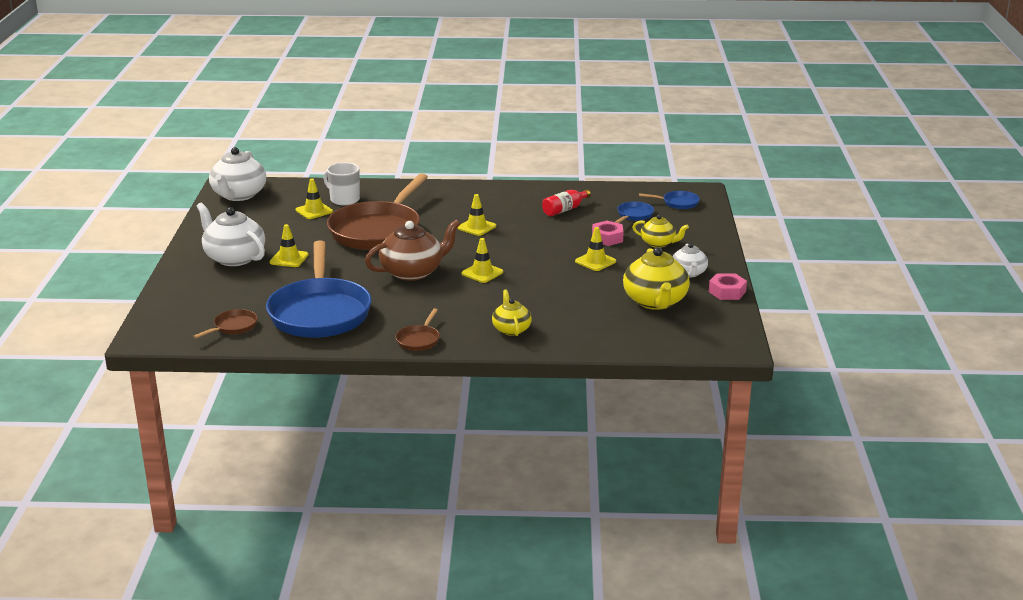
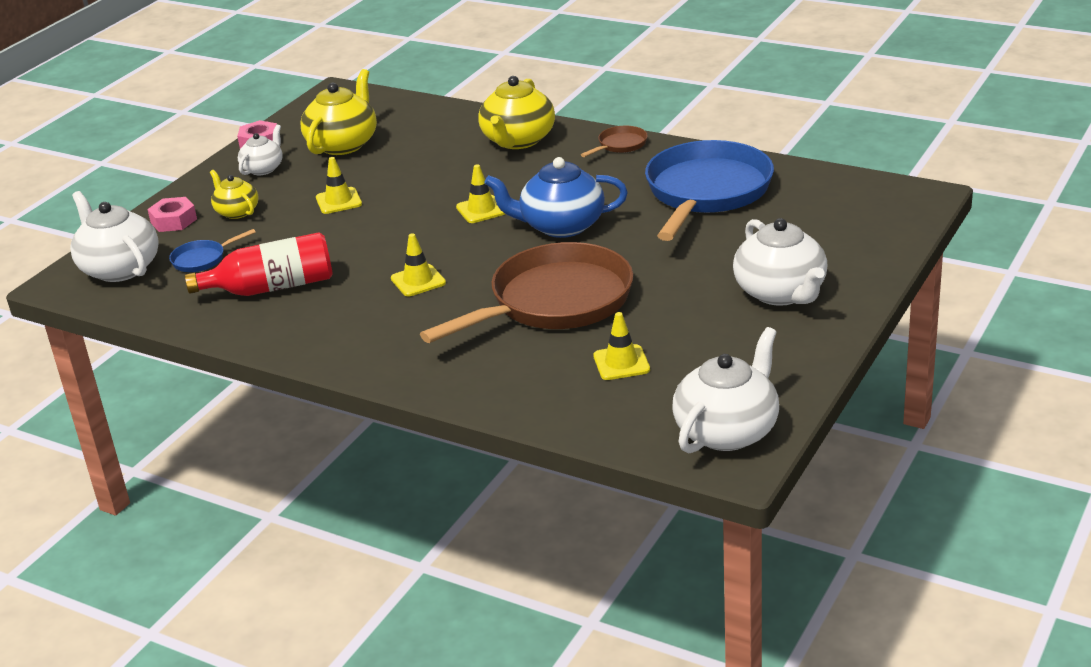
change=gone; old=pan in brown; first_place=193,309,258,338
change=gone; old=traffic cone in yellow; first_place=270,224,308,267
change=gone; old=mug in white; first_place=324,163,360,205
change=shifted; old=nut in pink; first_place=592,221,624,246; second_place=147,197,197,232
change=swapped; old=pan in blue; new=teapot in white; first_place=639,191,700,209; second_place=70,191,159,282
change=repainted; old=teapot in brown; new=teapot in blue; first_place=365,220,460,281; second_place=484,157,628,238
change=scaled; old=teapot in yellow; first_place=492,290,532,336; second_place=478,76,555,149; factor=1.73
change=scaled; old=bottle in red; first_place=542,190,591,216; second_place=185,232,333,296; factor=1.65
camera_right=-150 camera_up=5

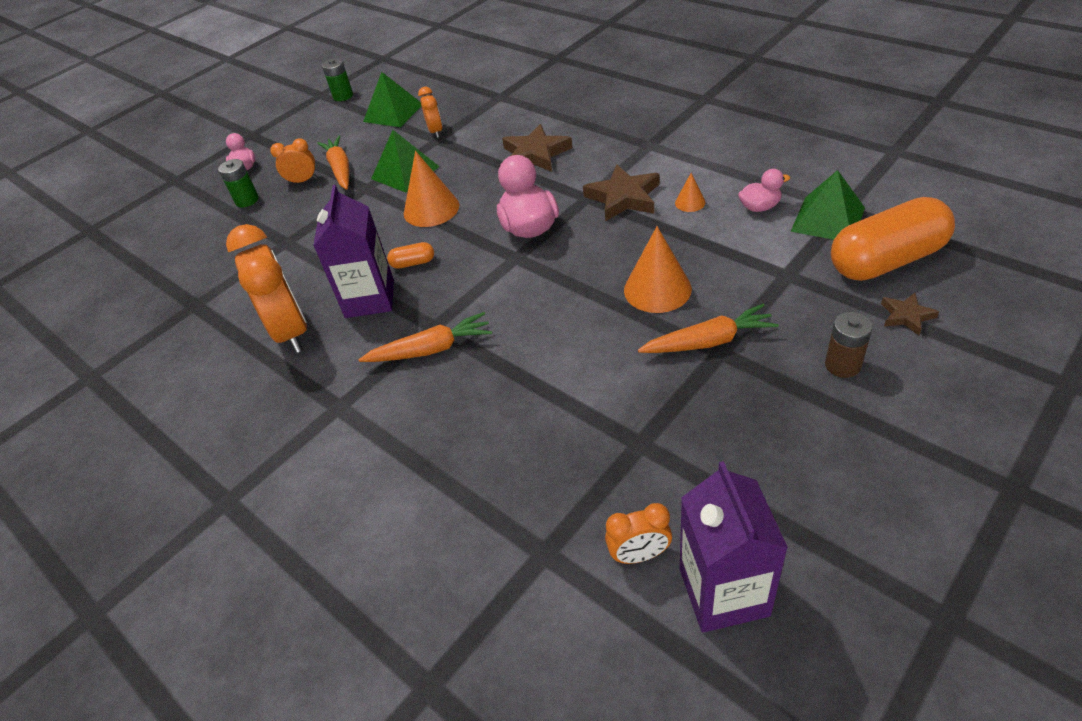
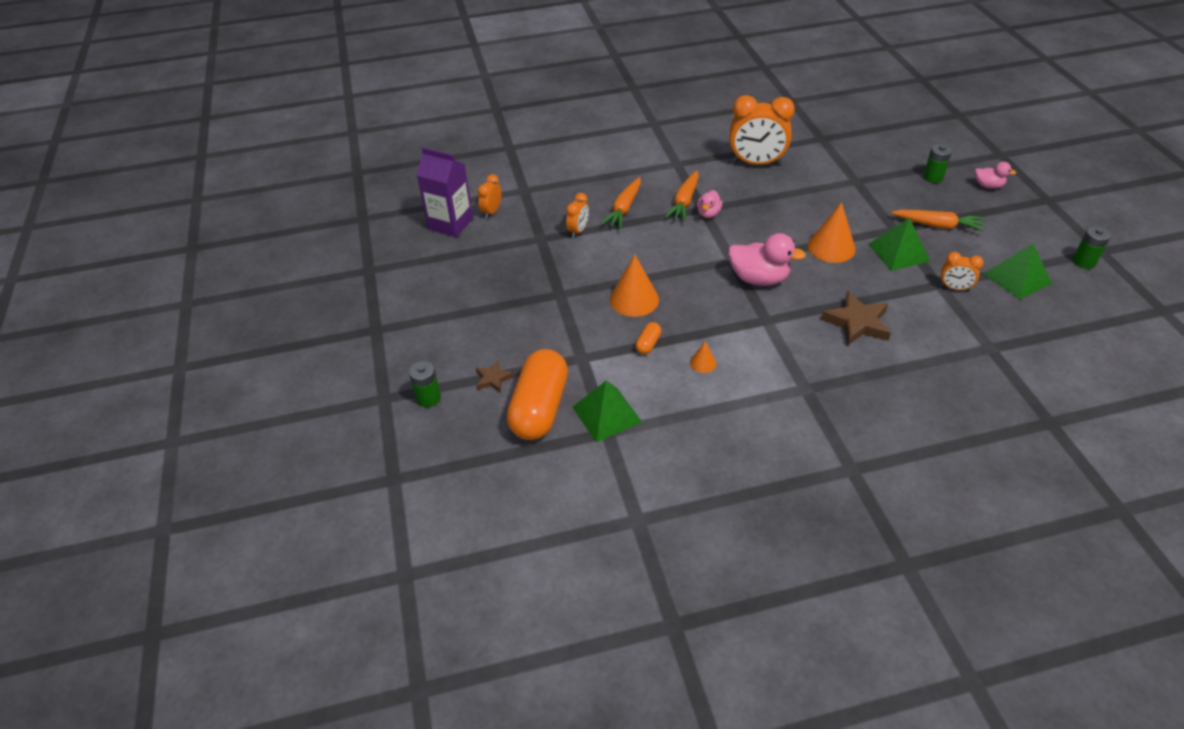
change=gone; old=carton in purple; first_place=313,185,394,318
change=gone; old=star in brown; first_place=583,164,660,222
change=gone; old=battery in brown; first_place=825,312,873,378
change=new; new=battery in green; second_place=409,361,441,407
change=shifted; old=clock in orange; first_place=270,138,317,185; second_place=566,193,589,238
change=shifted; old=capsule in orange; first_place=387,242,434,269; second_place=635,322,662,354
change=shifted; old=carrot in orange; first_place=638,304,779,353; second_place=601,177,641,229
change=shifted; old=duck in pink; first_place=738,169,790,212; second_place=697,190,723,218
camera_right=120 camera_up=0

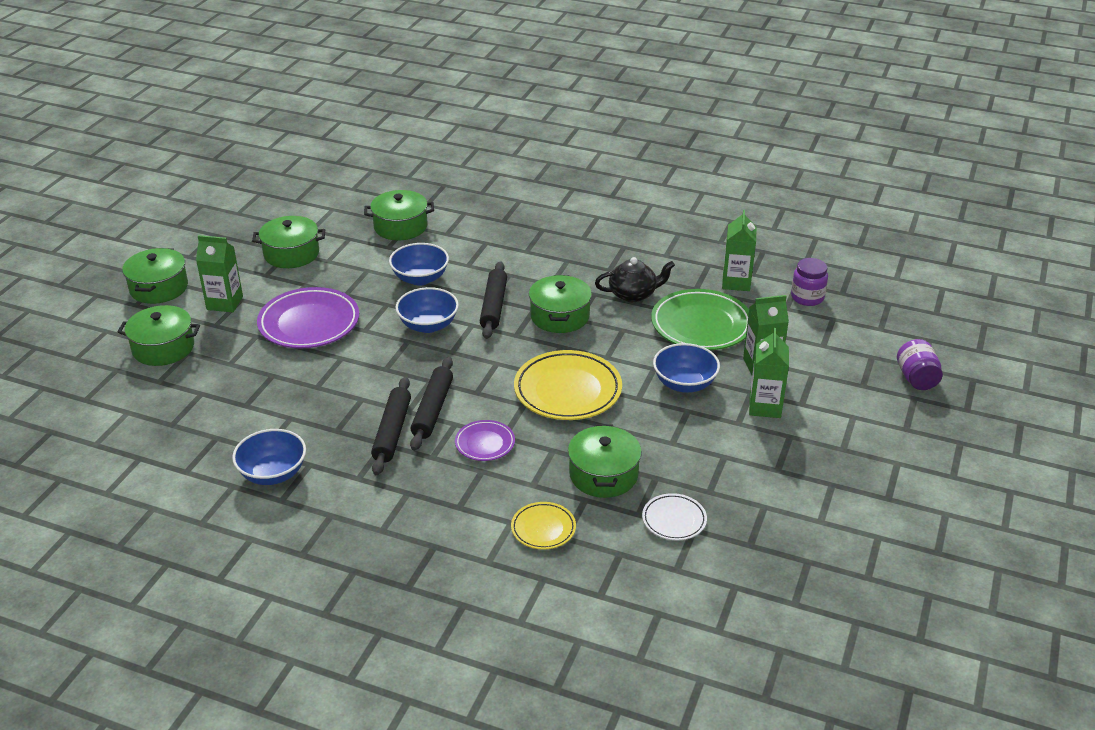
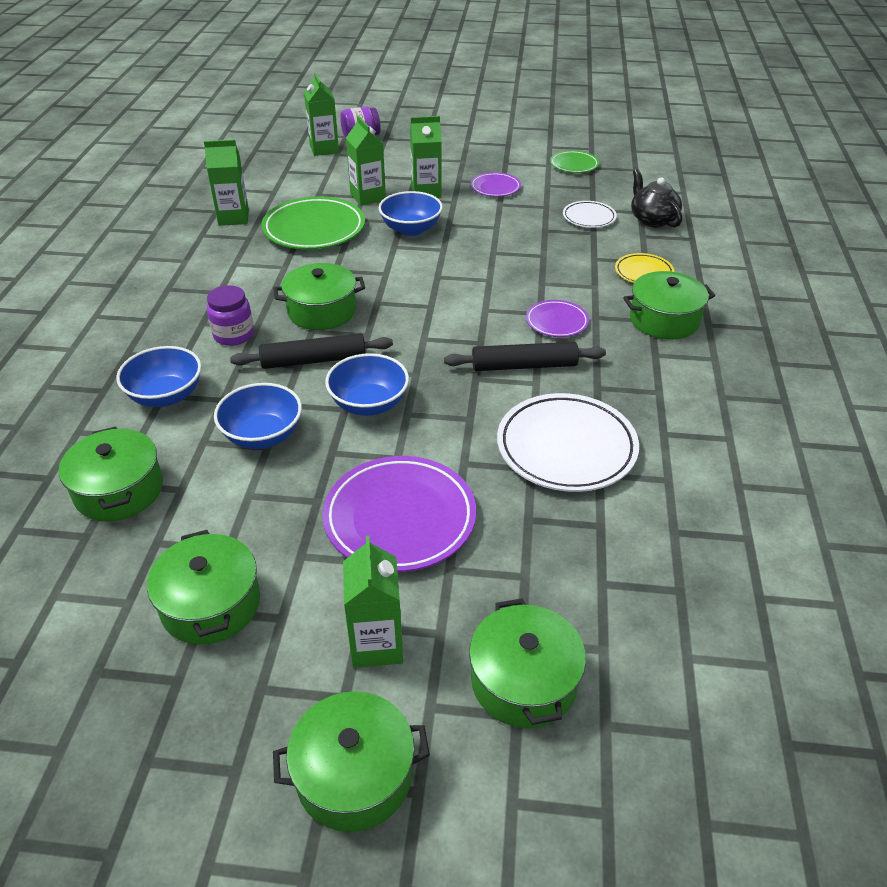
change=gone; old=rolling pin in black; first_place=371,377,411,475
change=gone; old=plate in yellow; first_place=514,350,622,420
change=new; new=carton in green; second_place=304,73,339,156
change=new; new=plate in purple; second_place=470,172,521,197
change=new; new=plate in white; second_place=497,393,639,492
change=new; new=plate in green; second_place=550,150,599,173
change=shifted; old=bowl in blue; first_place=232,429,306,485; second_place=116,346,201,407
change=shifted; old=pot in green; first_place=568,424,642,498; second_place=623,271,715,340
change=shifted; old=teapot in black; first_place=595,257,675,302; second_place=631,169,682,227
change=shifted; old=jar in purple; first_place=791,258,828,306; second_place=207,285,254,346
camera_right=-105 camera_up=5

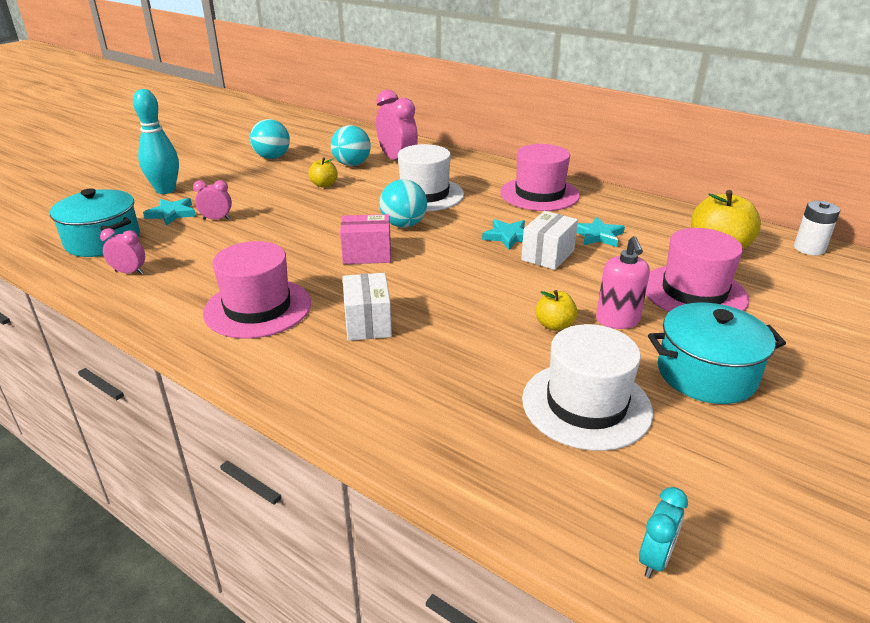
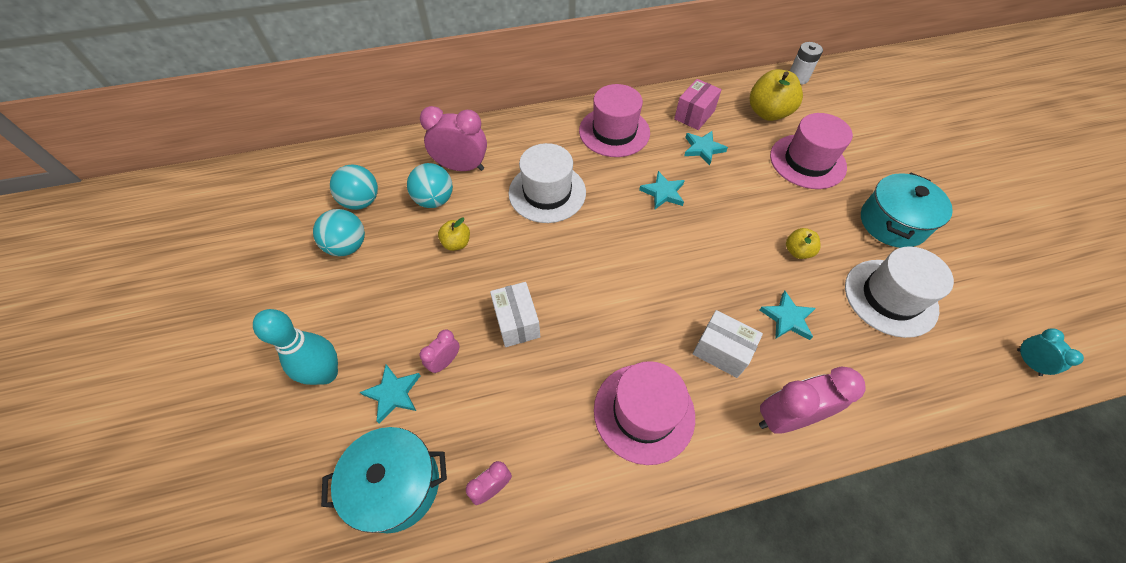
change=gone; old=soap dispenser in pink; first_place=596,236,650,329
change=new; new=clock in pink; second_place=759,367,866,434
change=new; new=star in turquoise; second_place=760,291,816,340
change=shifted; old=box in pink; first_place=340,214,391,264; second_place=674,79,722,130
change=shifted; old=ball in turquoise; first_place=379,179,427,228; second_place=330,164,378,210
change=shifted; old=box in white; first_place=521,211,578,270; second_place=490,282,540,347
camera_right=-50 camera_up=25

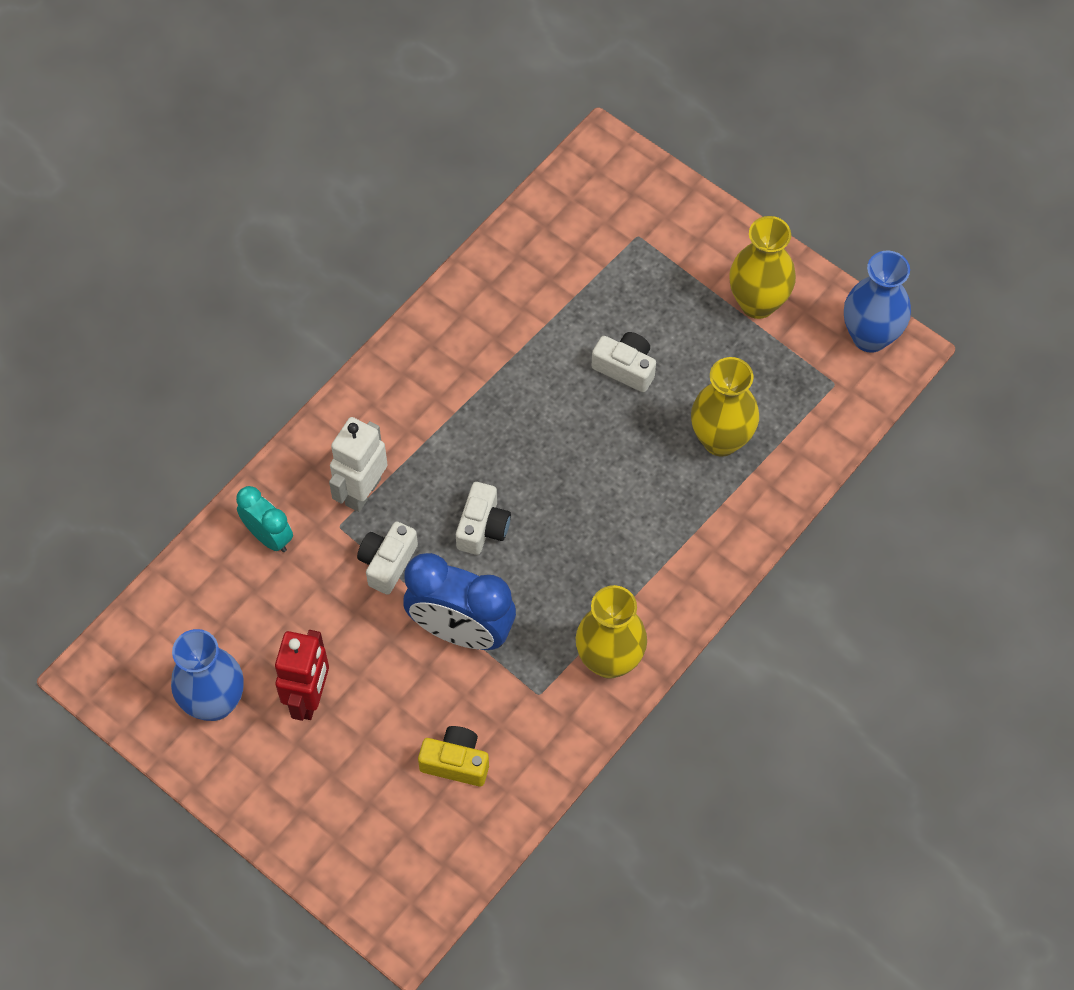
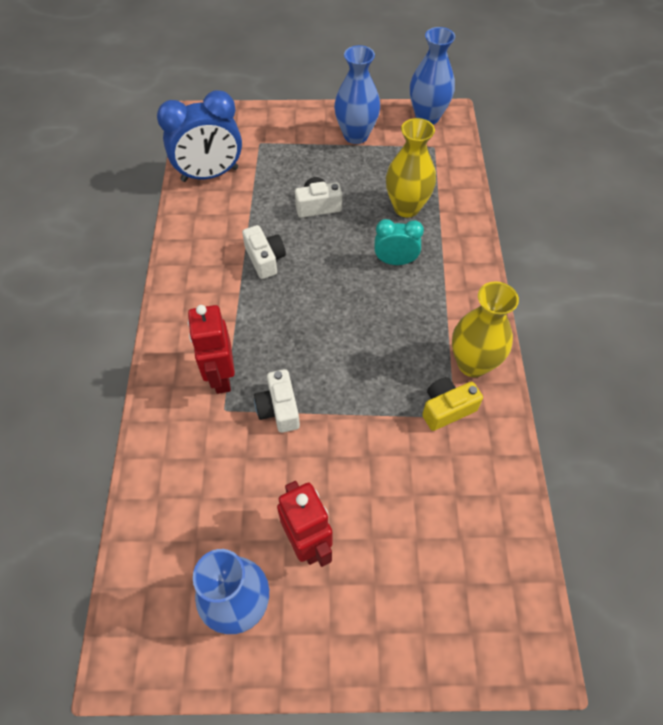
change=shifted; old=clock in turquoise; first_place=236,486,293,552; second_place=374,219,424,265
change=shifted; old=clock in blue; first_place=403,553,516,650; second_place=157,90,242,182
change=shifted; old=camera in yellow; first_place=418,726,489,787; second_place=422,377,483,431
change=shifted; old=camera in white; first_place=456,482,511,555; second_place=242,225,286,279
change=repainted; old=robot in white; new=robot in red; first_place=329,417,388,512; second_place=188,305,235,394
change=repainted; old=vase in yellow; new=vase in blue; first_place=729,216,796,319; second_place=334,45,380,144
camera_right=-40 camera_up=-5

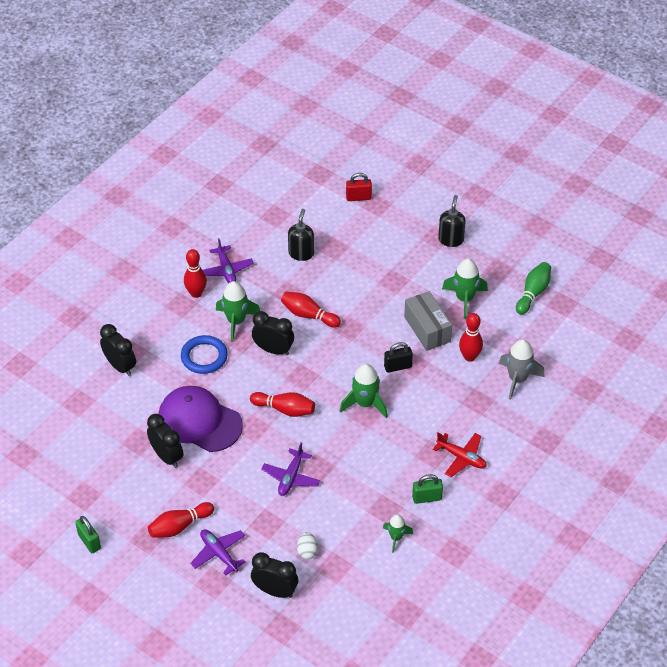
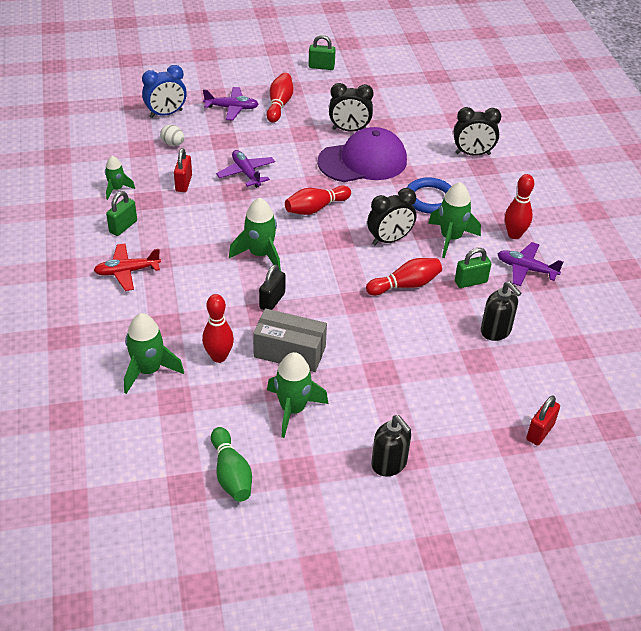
change=new; new=padlock in red; second_place=174,148,192,192
change=new; new=padlock in green; second_place=455,248,491,288
change=repainted; old=clock in black; new=clock in blue; first_place=251,552,298,598; second_place=142,65,187,118
change=repainted; old=rocket in grey; new=rocket in green; first_place=499,339,544,400; second_place=124,313,184,394
camera_right=130 camera_up=-5

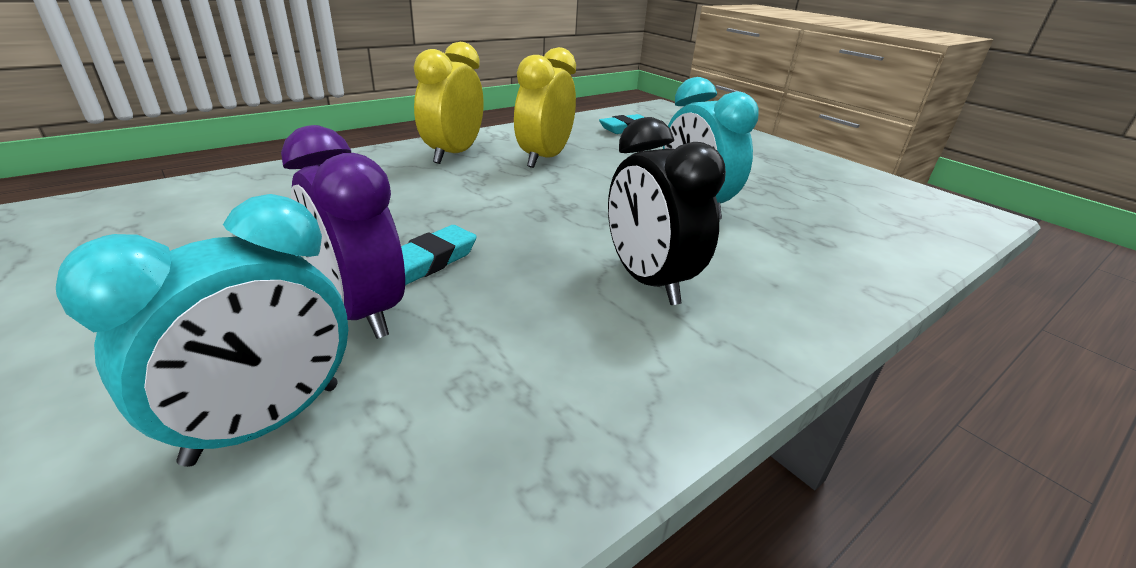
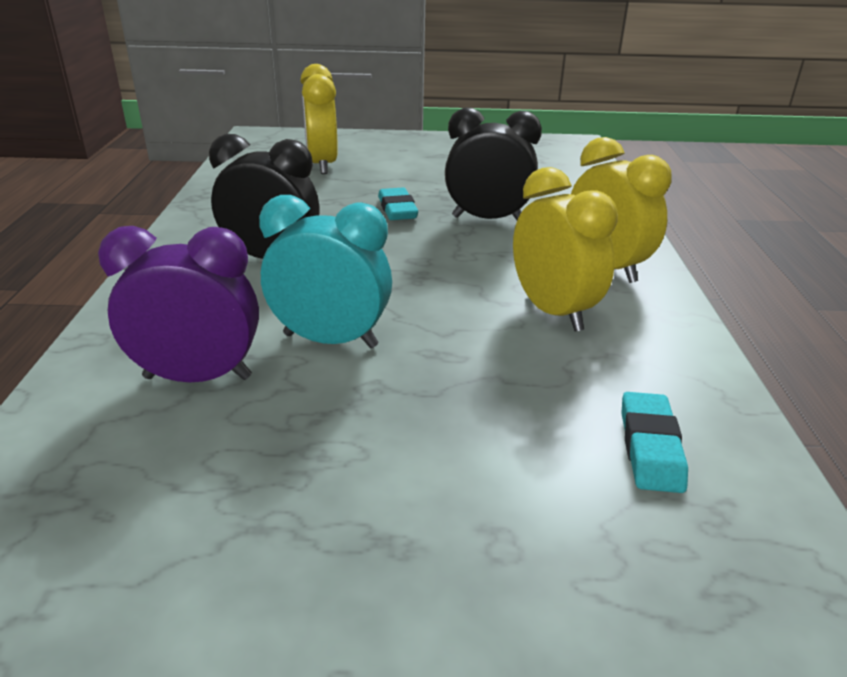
change=new; new=clock in black; second_place=445,108,542,220
change=shifted; old=clock in purple; first_place=281,125,405,339; second_place=98,226,259,382
change=repainted; old=clock in turquoise; new=clock in yellow; first_place=56,194,348,467; second_place=300,64,338,174
camera_right=130 camera_up=0

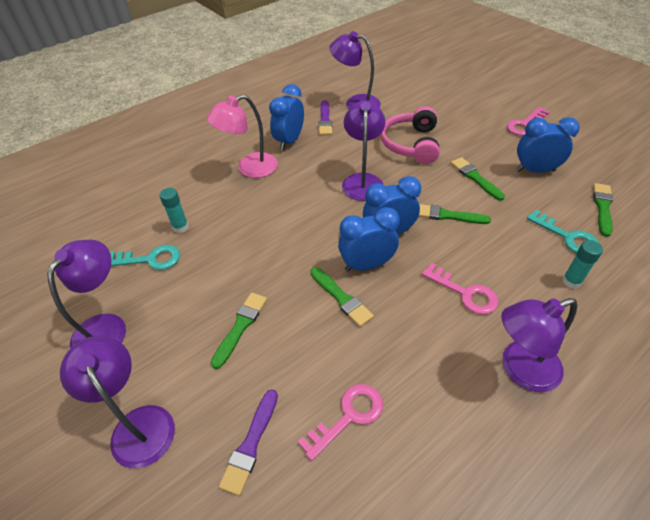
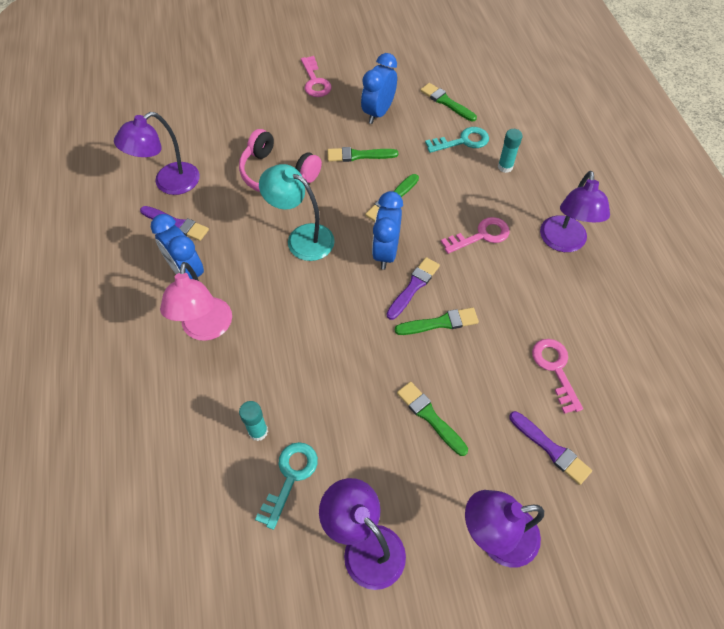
change=swapped; old=clock in blue; new=brush in purple; first_place=338,207,400,272; second_place=386,257,440,320
change=repainted; old=lamp in purple; new=lamp in turquoise; first_place=342,100,386,201; second_place=259,164,335,261
camera_right=-65 camera_up=10

